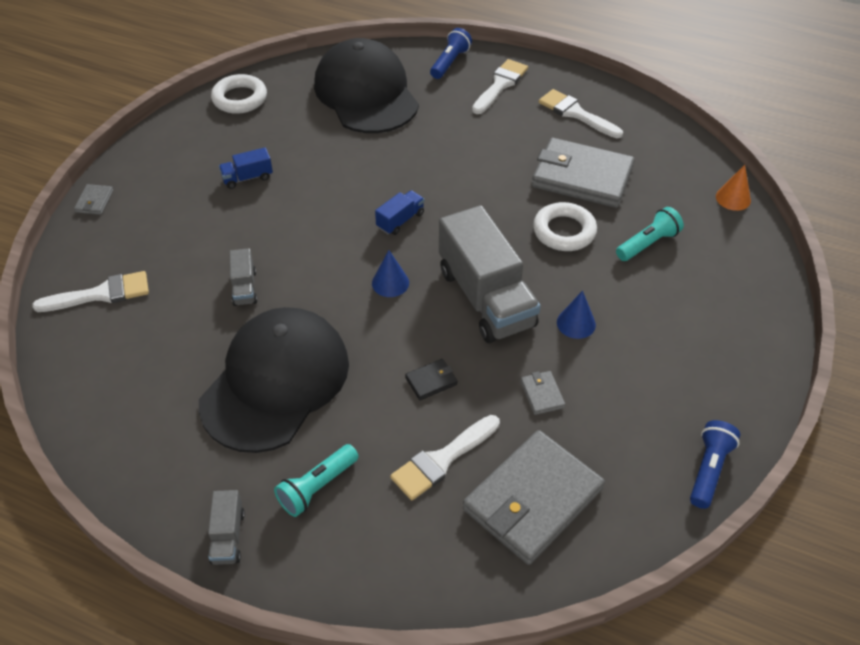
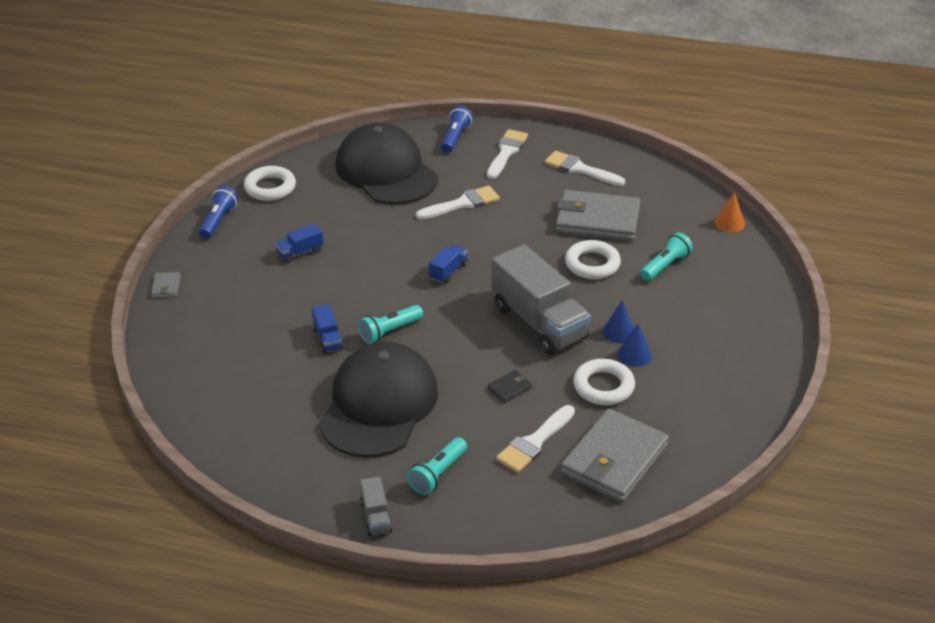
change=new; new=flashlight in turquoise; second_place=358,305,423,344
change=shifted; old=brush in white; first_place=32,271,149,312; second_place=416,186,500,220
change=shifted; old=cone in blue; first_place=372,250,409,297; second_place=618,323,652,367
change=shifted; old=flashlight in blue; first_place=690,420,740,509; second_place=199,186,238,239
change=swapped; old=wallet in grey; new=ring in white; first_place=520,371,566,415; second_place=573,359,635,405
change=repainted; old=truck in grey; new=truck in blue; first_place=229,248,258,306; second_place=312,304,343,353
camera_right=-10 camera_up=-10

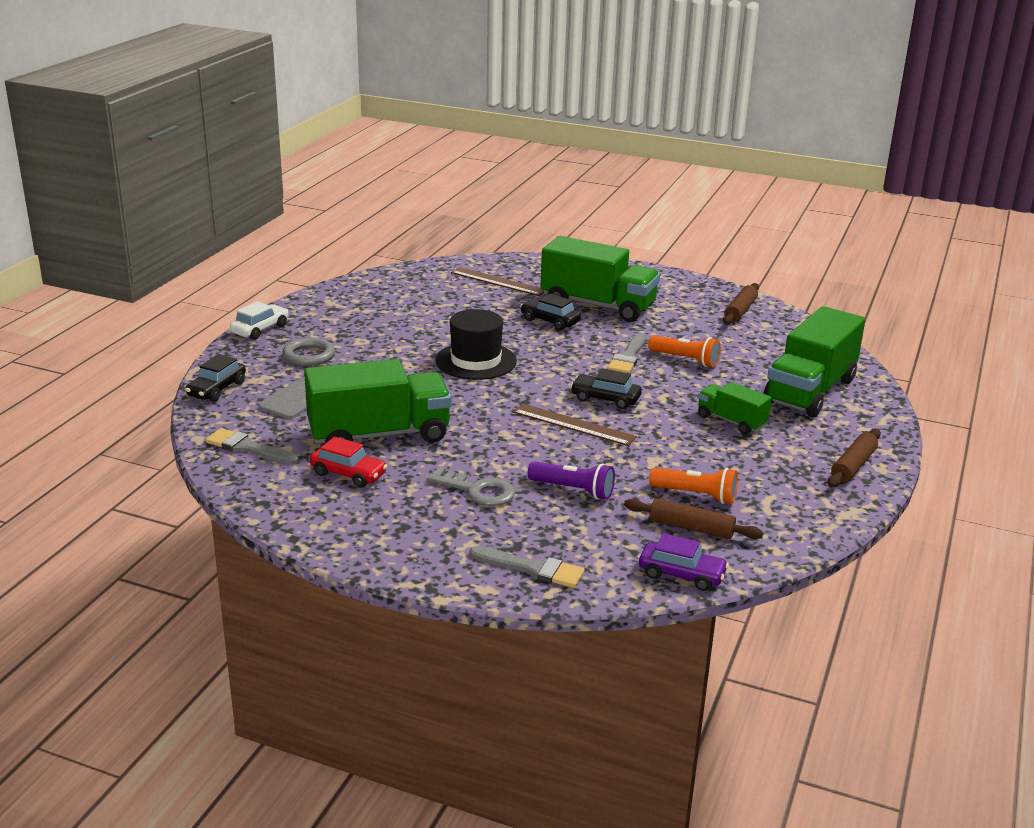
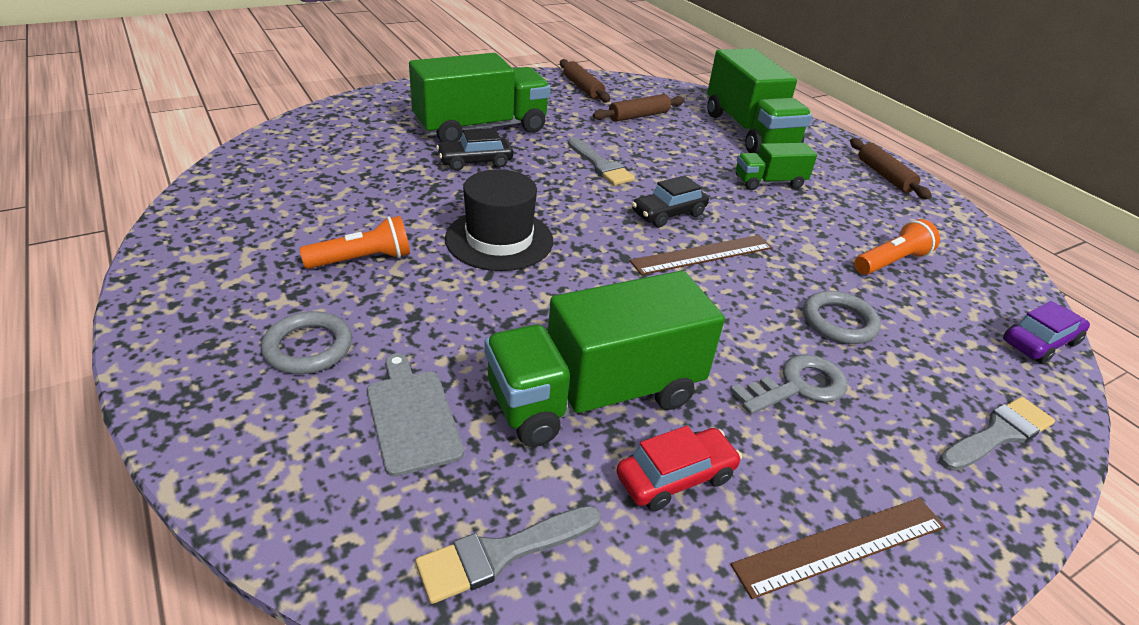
change=gone; old=car in black; first_place=185,354,246,402
change=gone; old=car in white; first_place=230,301,289,340
change=shifted; old=ruler in brown; first_place=451,267,544,296; second_place=730,498,945,599
change=shifted; old=rolling pin in brown; first_place=624,498,763,539; second_place=593,94,685,122
change=shifted; old=flashlight in orange; first_place=648,335,721,367; second_place=300,216,410,269
change=swapped; old=flashlight in purple; new=ring in grey; first_place=528,461,615,500; second_place=803,291,881,344
change=rotated; old=truck in green; first_place=304,359,451,444; second_place=485,271,725,447; degrees=-135
camera_right=-55 camera_up=10

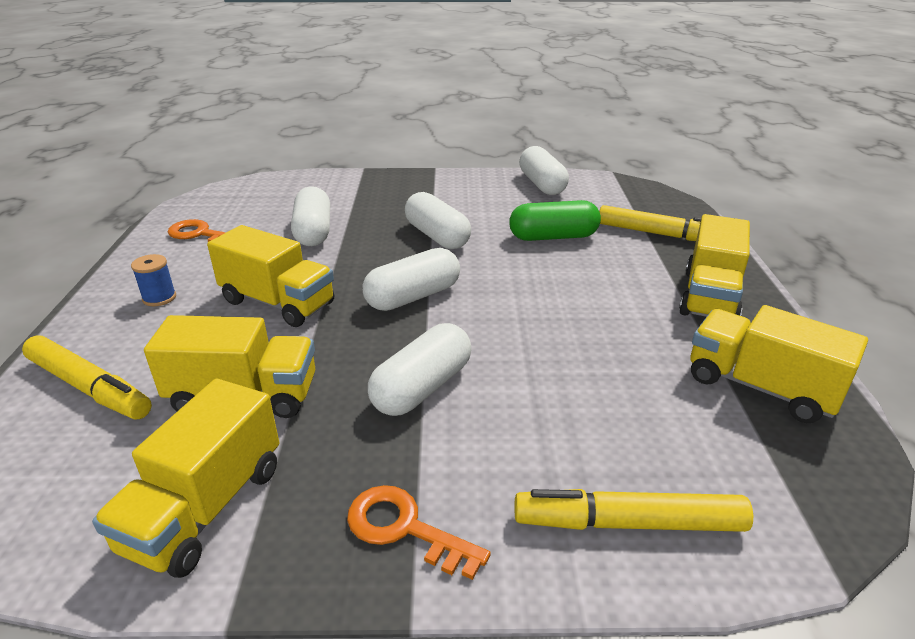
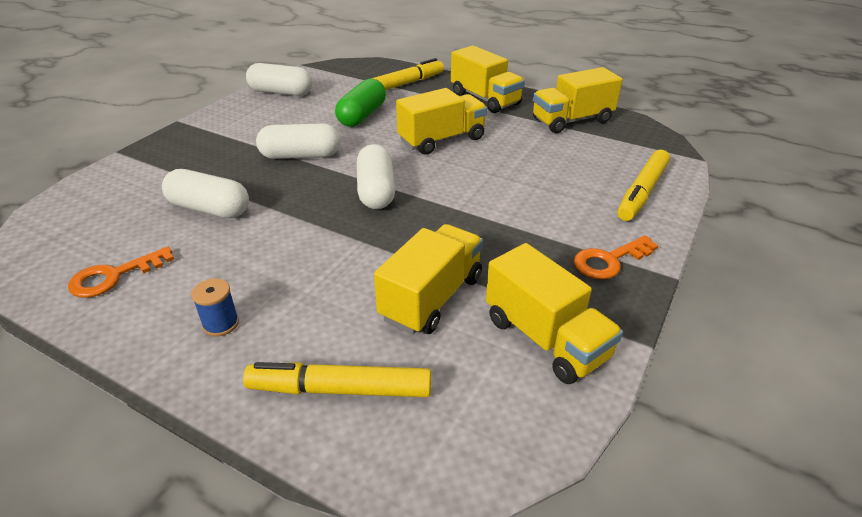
change=gone; old=capsule in white; first_place=368,323,472,416
change=shifted; old=truck in yellow; first_place=207,225,334,327; second_place=396,88,487,155
change=rotated; old=marker in yellow; first_place=22,335,152,420; second_place=243,362,431,397; degrees=-150
camera_right=-60 camera_up=5

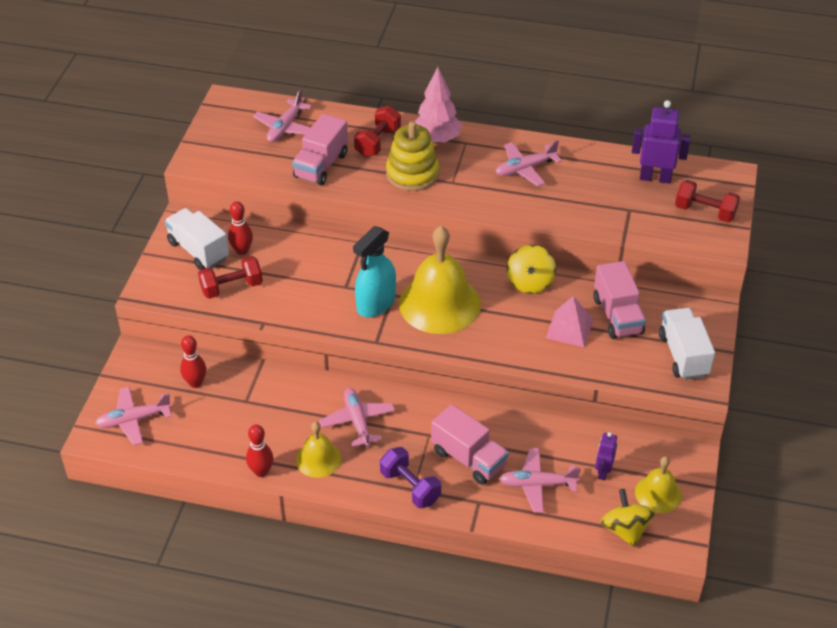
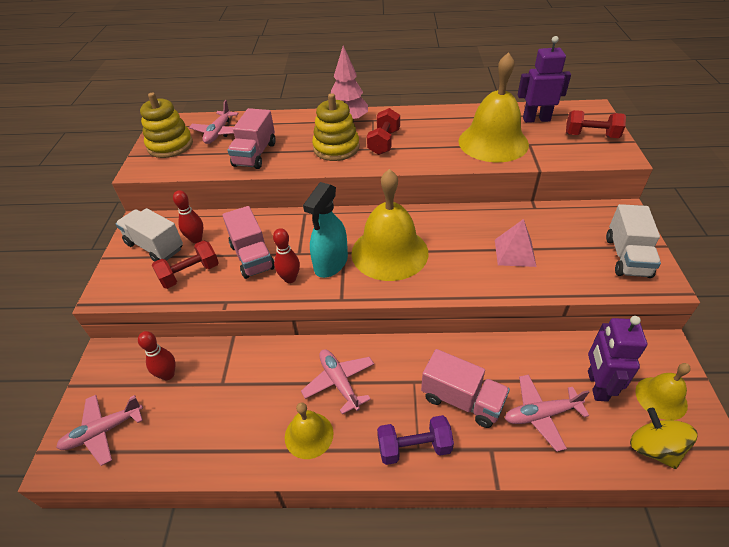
change=gone; old=plane in pink; first_place=495,140,562,186
change=gone; old=spinning top in yellow; first_place=507,245,556,294
change=new; new=stacking toy in yellow; second_place=140,93,193,158
change=new; new=bell in yellow; second_place=458,52,529,162
change=shifted; old=bowling pin in red; first_place=246,424,274,477; second_place=273,228,300,283
change=shifted; old=dumbbell in red; first_place=354,106,401,157; second_place=367,108,400,155
change=shifted; old=truck in pink; first_place=593,261,646,339; second_place=223,206,275,279
change=rotated; old=dumbbell in purple; first_place=380,447,441,508; second_place=377,415,454,465; degrees=-45
change=rotated; old=truck in white; first_place=659,308,715,380; second_place=606,204,661,278; degrees=-150
change=scaled; old=robot in purple; first_place=595,432,617,480; second_place=588,316,647,402; factor=1.73
camera_right=-10 camera_up=0

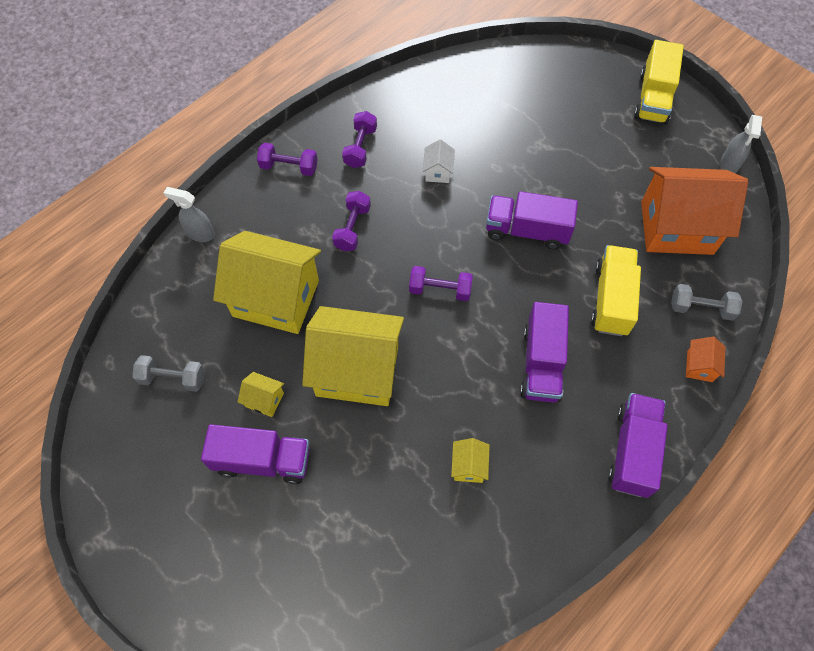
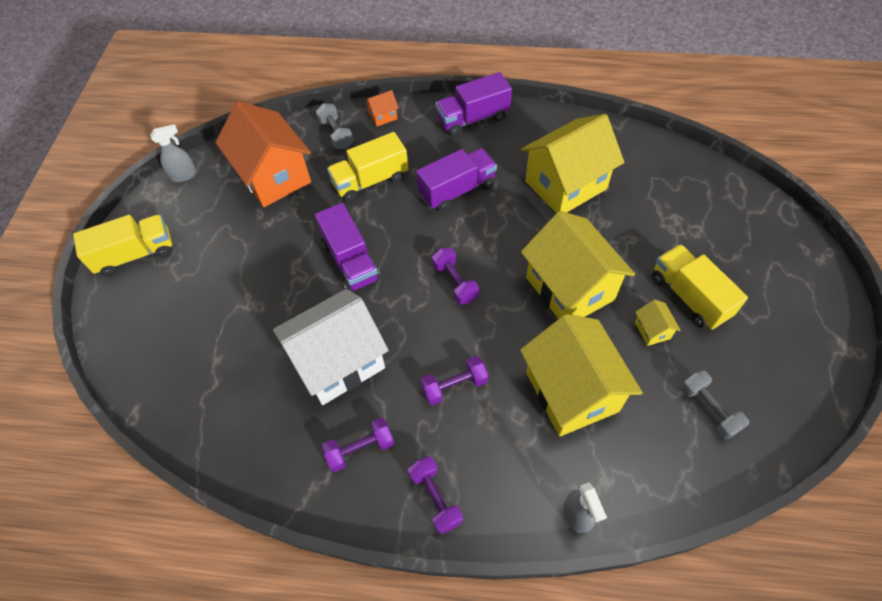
change=repainted; old=truck in purple; new=truck in yellow; first_place=201,424,310,484; second_place=652,244,748,330
change=scaled; old=house in white; first_place=423,140,455,183; second_place=273,289,389,405; factor=2.46
change=scaled; old=house in yellow; first_place=451,438,490,483; second_place=521,114,624,213; factor=2.46
camera_right=-125 camera_up=-5

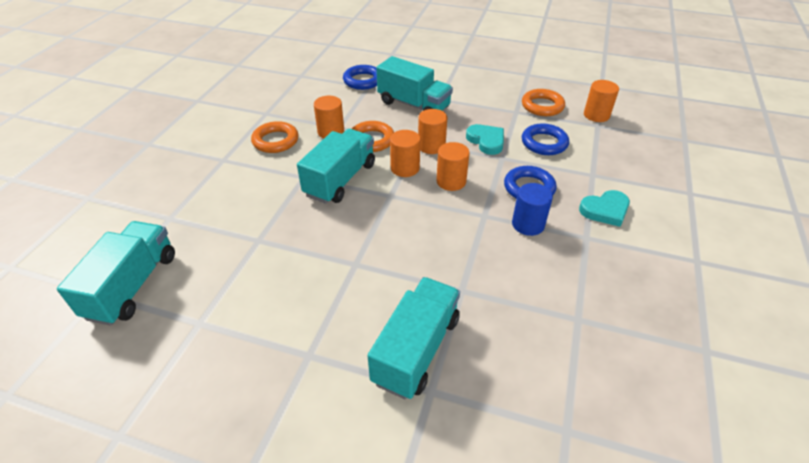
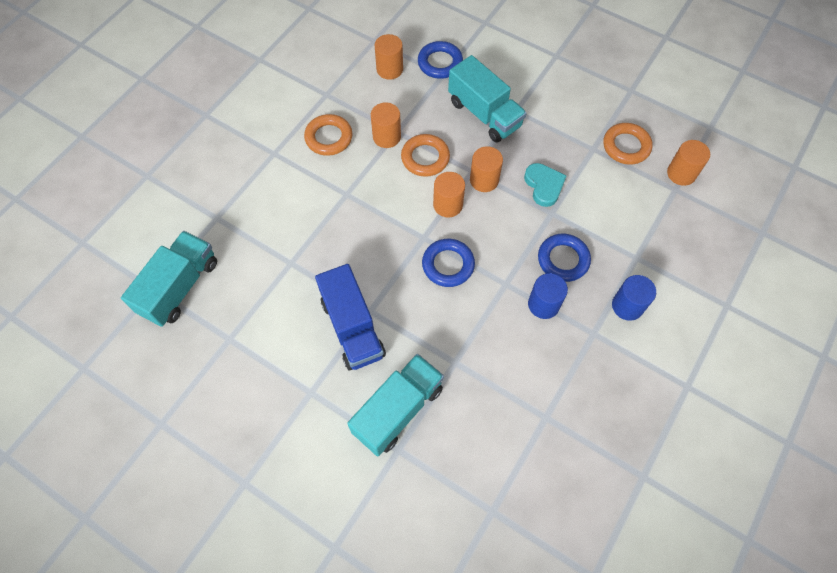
change=gone; old=truck in turquoise; first_place=297,129,375,204
change=new; new=truck in blue; second_place=315,264,386,370
change=shifted; old=cylinder in orange; first_place=436,142,470,191; second_place=375,34,403,80
change=shifted; old=ring in blue; first_place=522,123,569,155; second_place=422,239,475,287
change=swapped; old=heart in turquoise; new=cylinder in blue; first_place=579,190,630,227; second_place=612,275,656,321
camera_right=15 camera_up=20

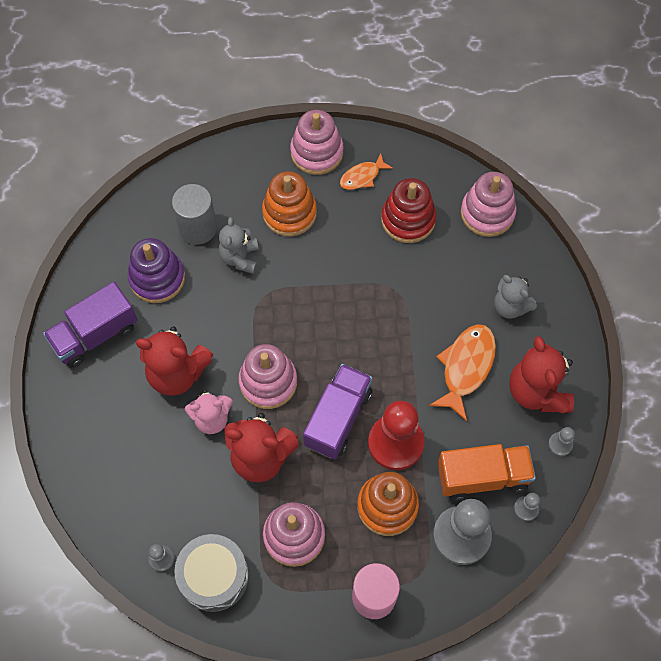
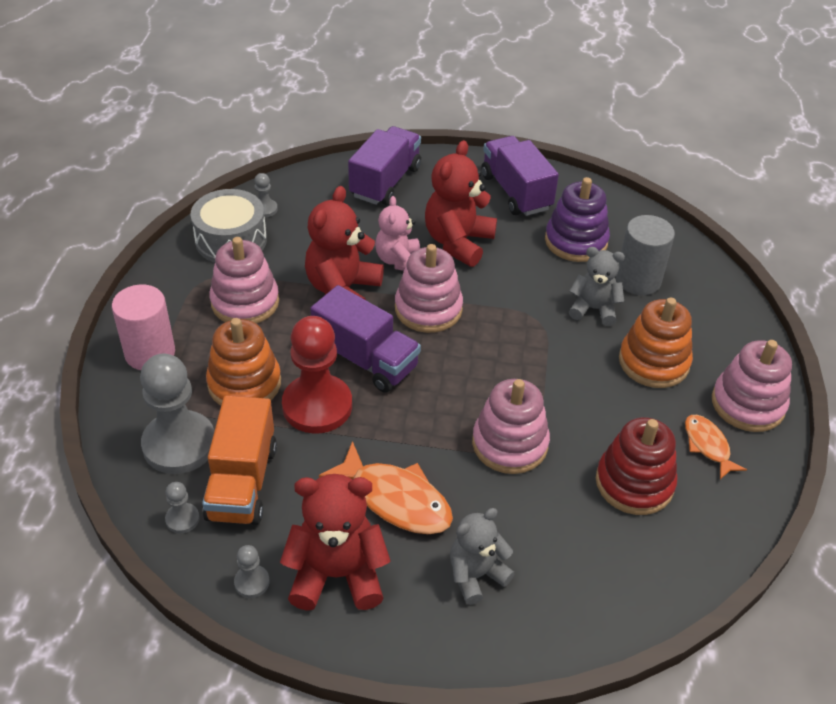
change=new; new=truck in purple; second_place=348,126,421,205
change=shifted; old=stacking toy in pink; first_place=461,172,516,237; second_place=472,379,550,474
camera_right=100 camera_up=-20

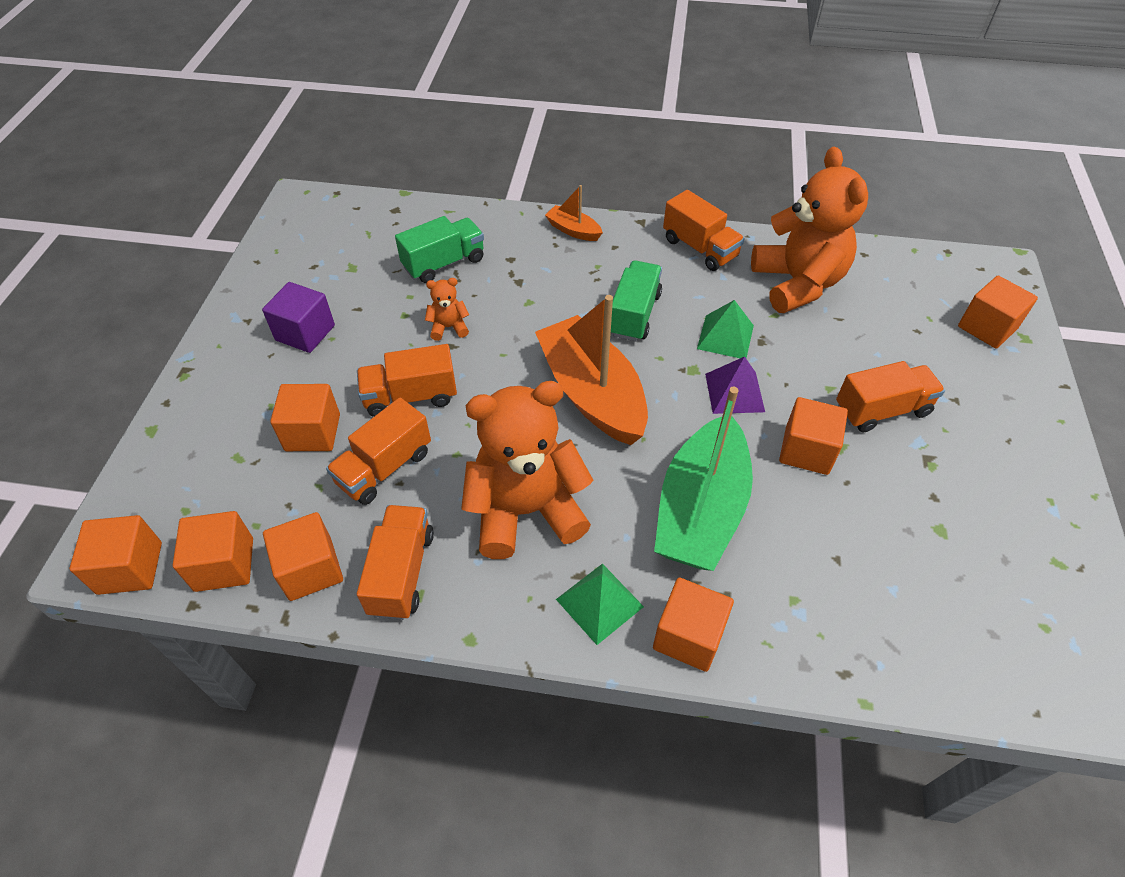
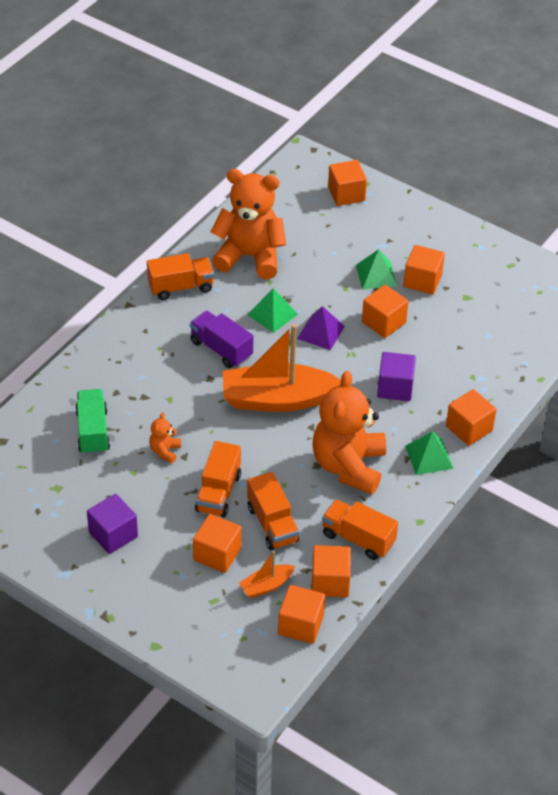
change=shifted; old=cube in orange; first_place=69,515,162,595; second_place=404,245,445,295
change=shifted; old=boat in orange; first_place=545,185,603,241; second_place=239,551,295,598
change=swapped; old=boat in green; new=cube in purple; first_place=654,386,753,571; second_place=377,352,416,401
change=swapped; old=truck in orange; new=pyramid in green; first_place=836,361,945,433; second_place=356,249,397,290
change=repainted; old=truck in green; new=truck in purple; first_place=611,260,662,341; second_place=190,311,253,368
camera_right=-65 camera_up=-5

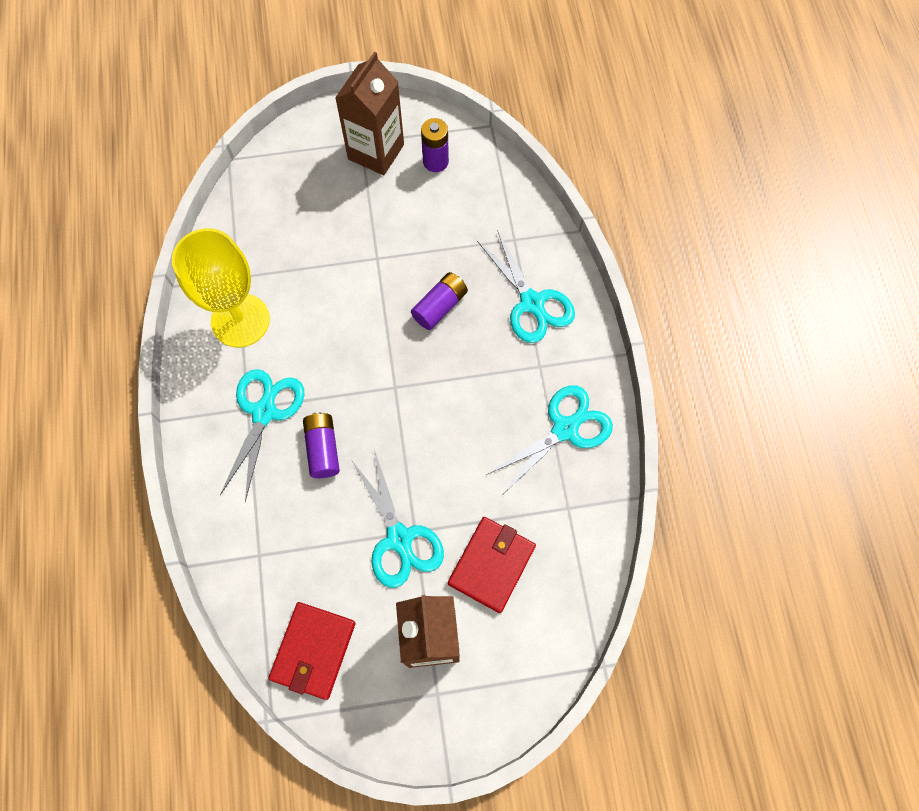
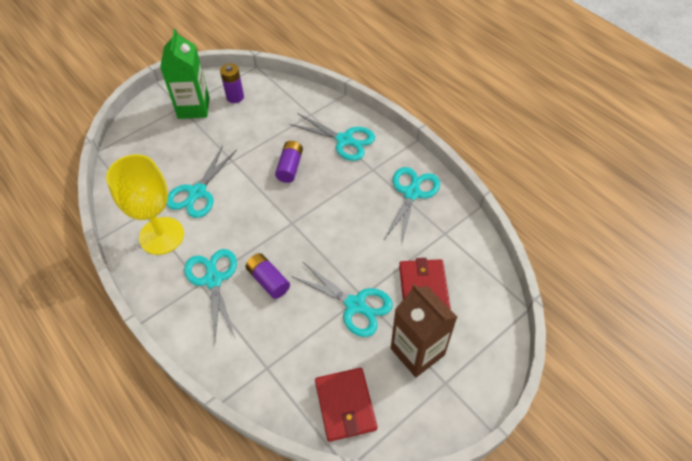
change=new; new=scissors in turquoise; second_place=166,145,237,218
change=repainted; old=carton in brown; new=carton in green; first_place=335,51,404,175; second_place=160,29,209,119
camera_right=-30 camera_up=-15

